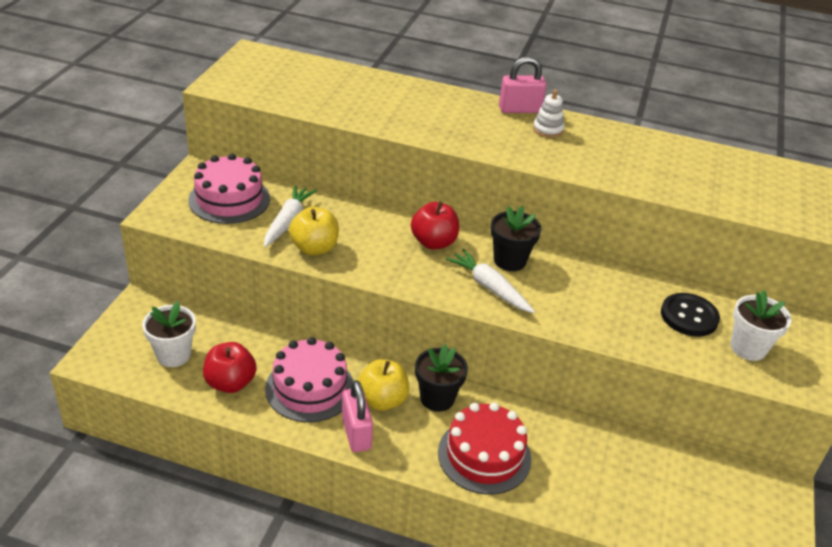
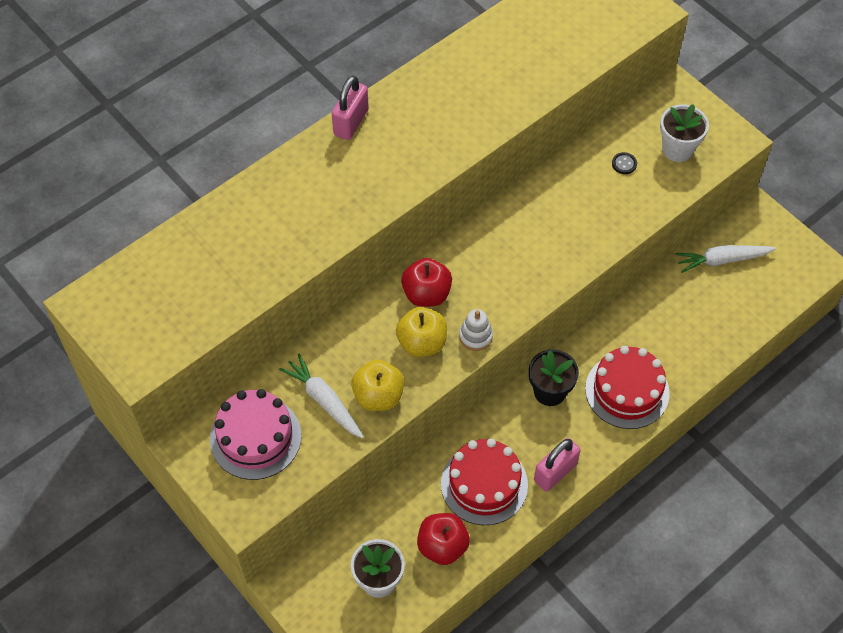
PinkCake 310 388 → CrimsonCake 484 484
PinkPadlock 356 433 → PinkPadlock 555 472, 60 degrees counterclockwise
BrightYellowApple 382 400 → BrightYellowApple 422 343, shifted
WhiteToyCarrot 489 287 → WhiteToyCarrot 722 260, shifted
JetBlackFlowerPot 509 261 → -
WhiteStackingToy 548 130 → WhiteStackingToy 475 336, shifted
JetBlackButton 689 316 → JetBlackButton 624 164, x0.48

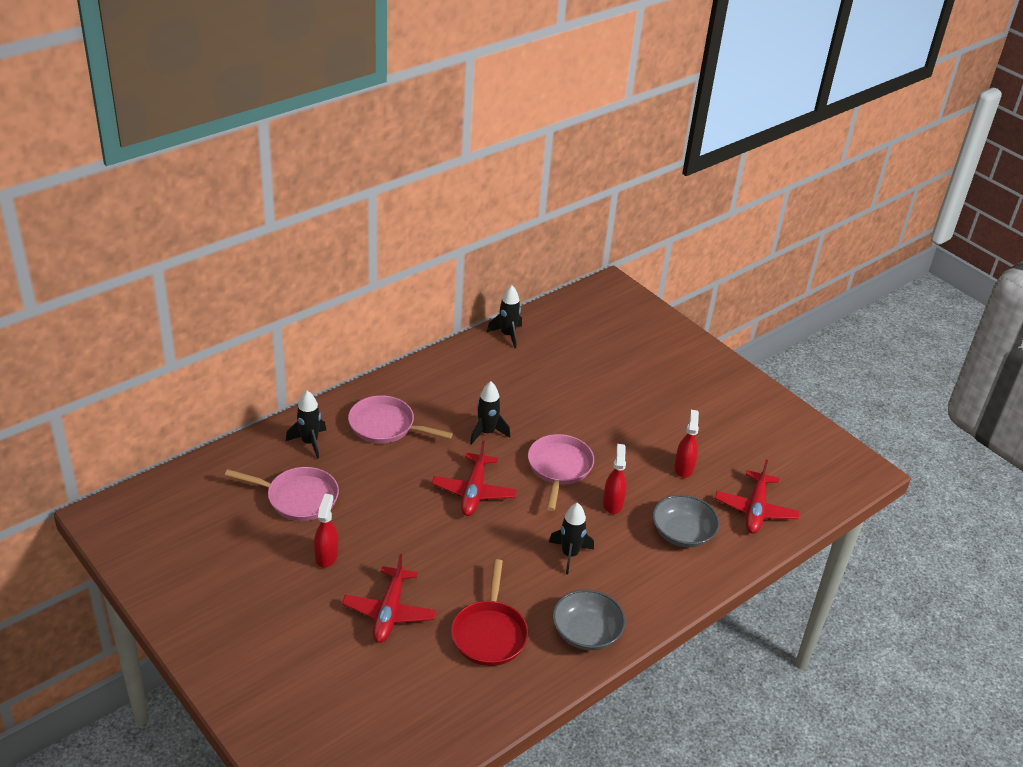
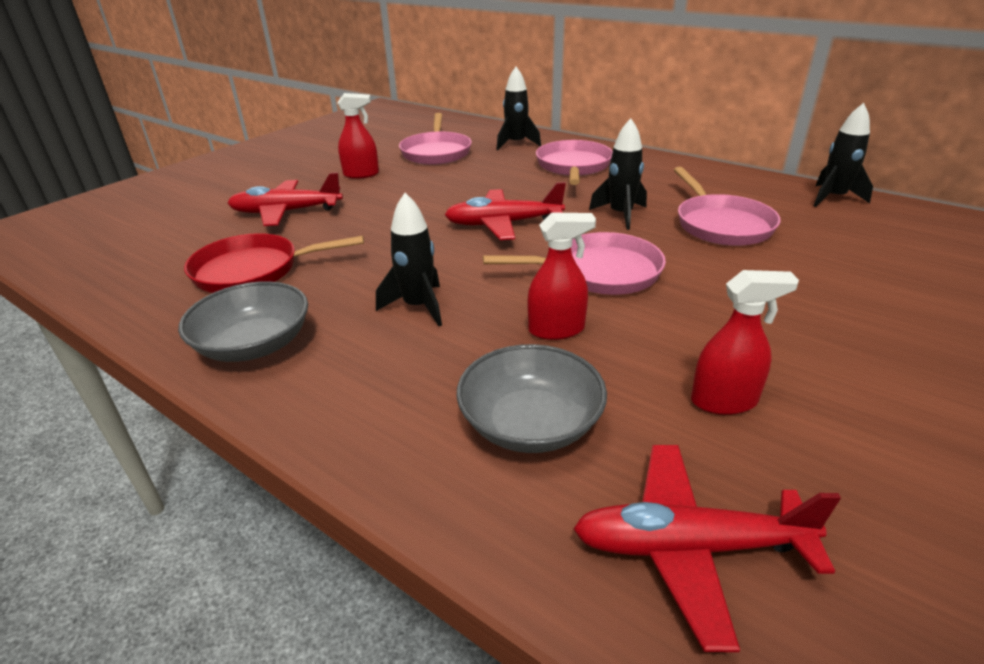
- → PinkPan 721 224

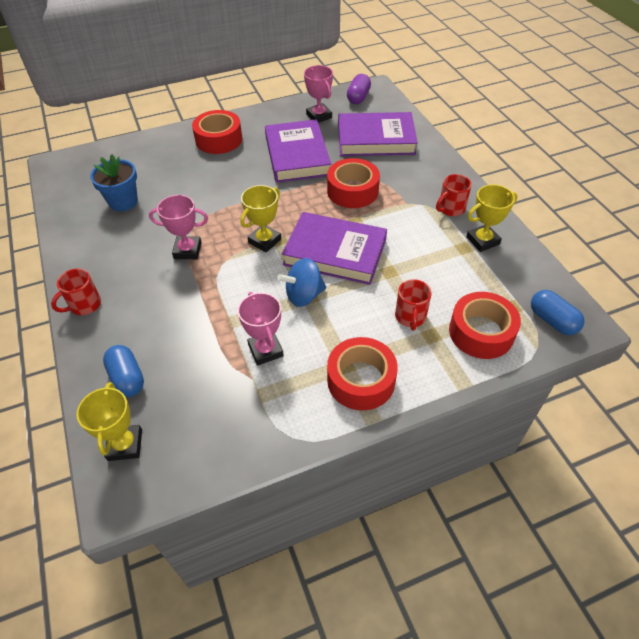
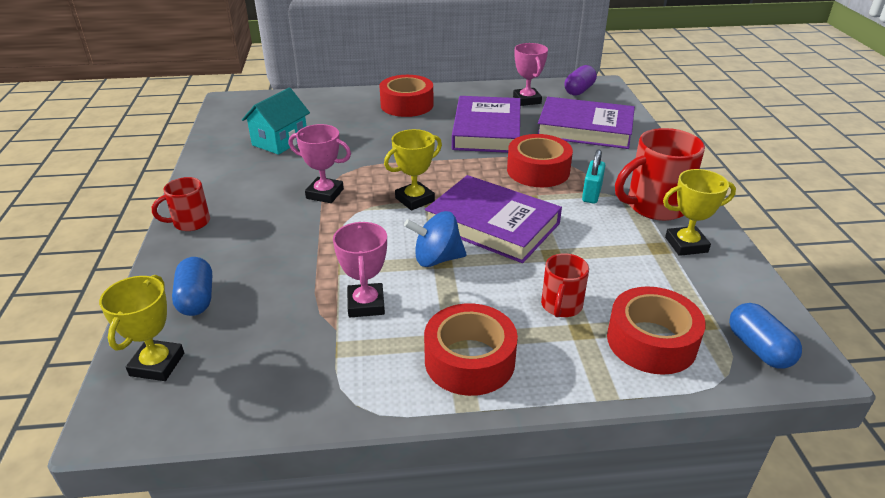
BlueFlowerPot 123 202 → TurquoiseToyHouse 280 141
CrimsonCoffeeMug 450 209 → CrimsonCoffeeMug 654 206, x1.75
- → TurquoisePadlock 591 194

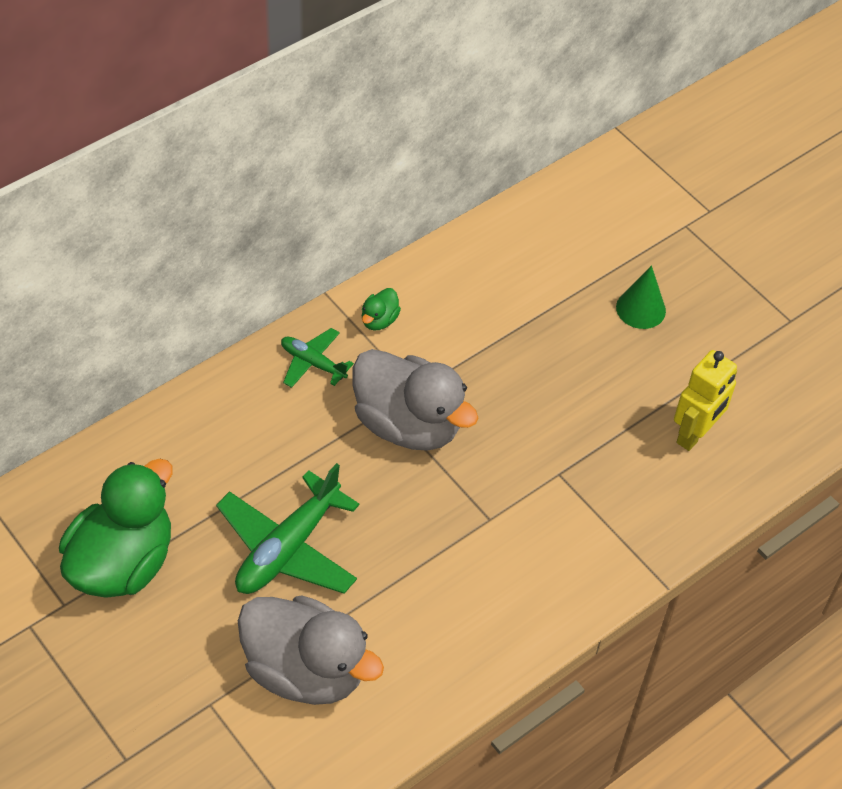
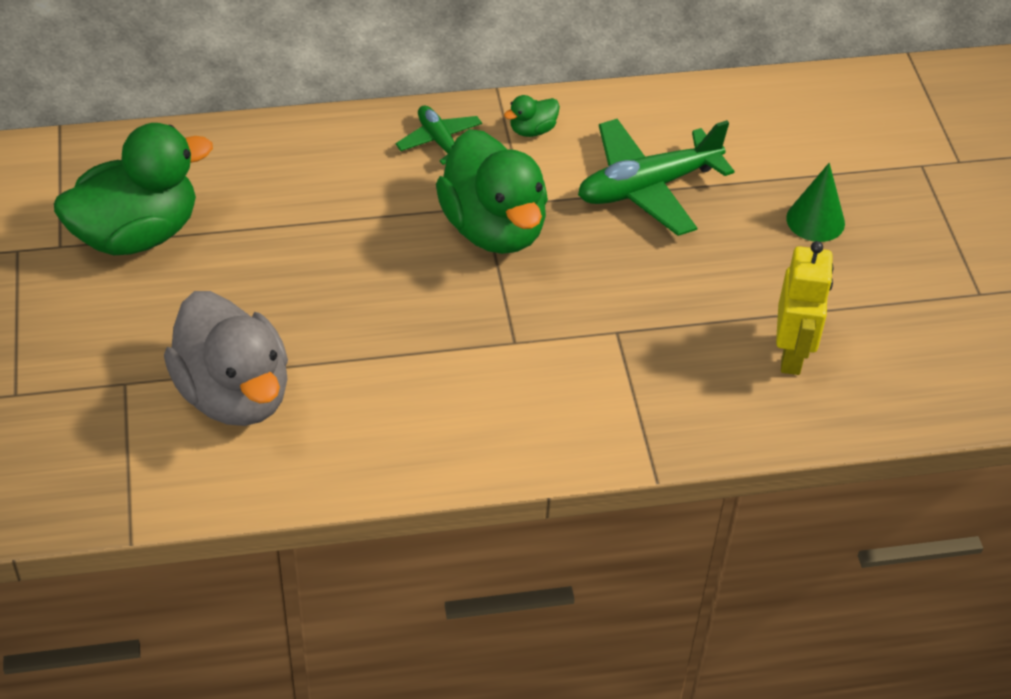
EmeraldAeroplane 288 548 → EmeraldAeroplane 647 187, shifted
GreyToyDuck 408 424 → EmeraldToyDuck 494 228
BrightYellowRobotFigure 695 434 → BrightYellowRobotFigure 791 355, 60 degrees counterclockwise

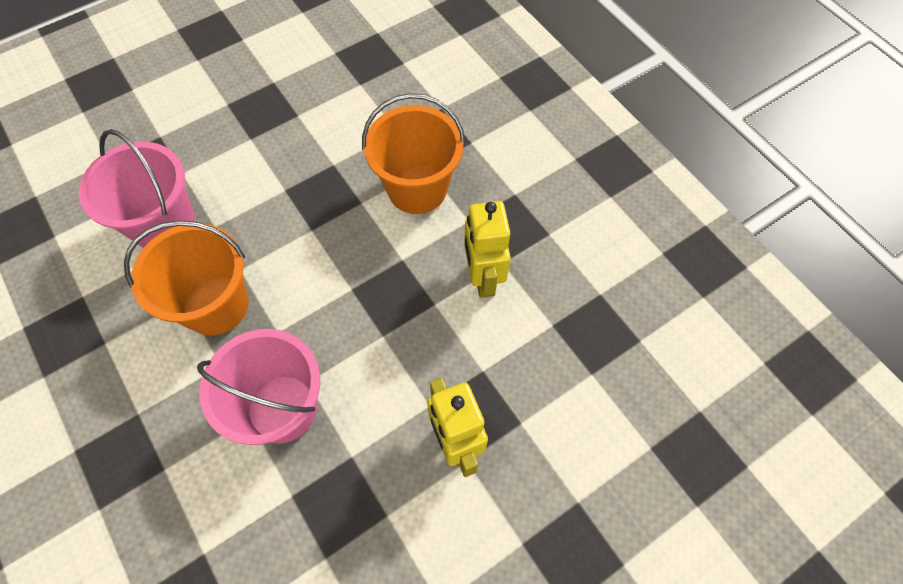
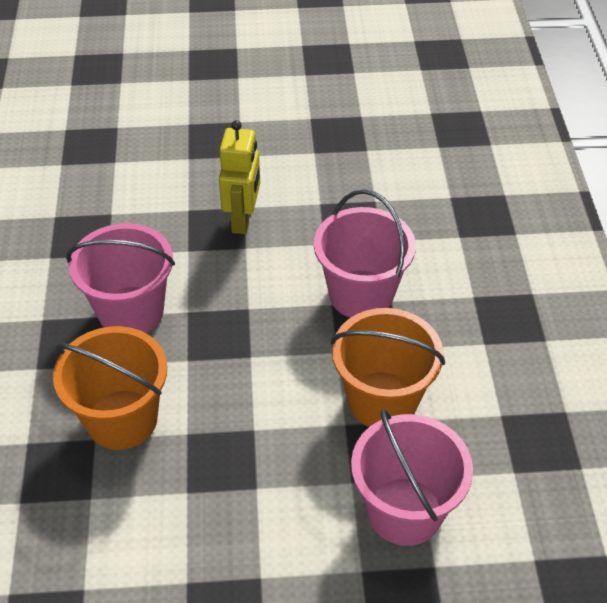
BrightYellowRobotFigure 482 278 → PinkBucket 131 312

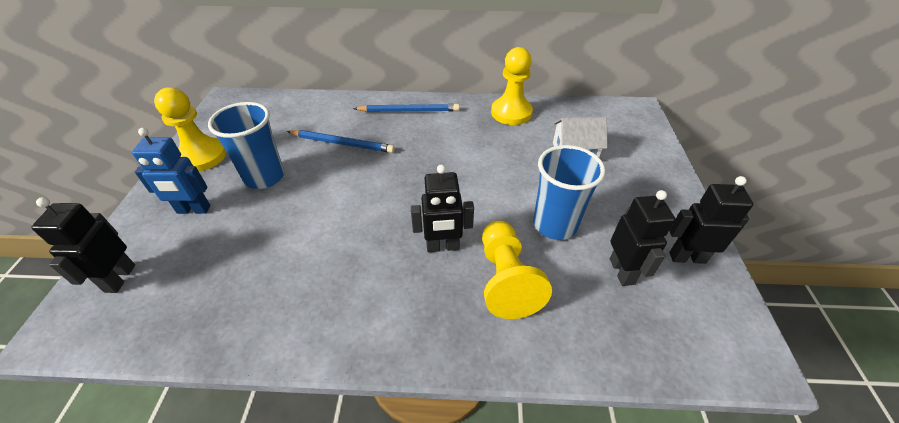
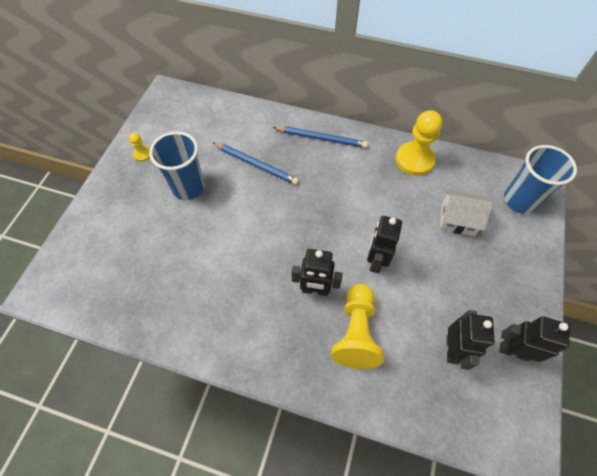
JetBlackRobotFigure 120 278 → JetBlackRobotFigure 376 261, shifted
BlueRobotFigure 193 210 → -
BrightYellowChessPawn 202 156 → BrightYellowChessPawn 142 154, x0.47
BlueBeaker 554 225 → BlueBeaker 519 200, shifted

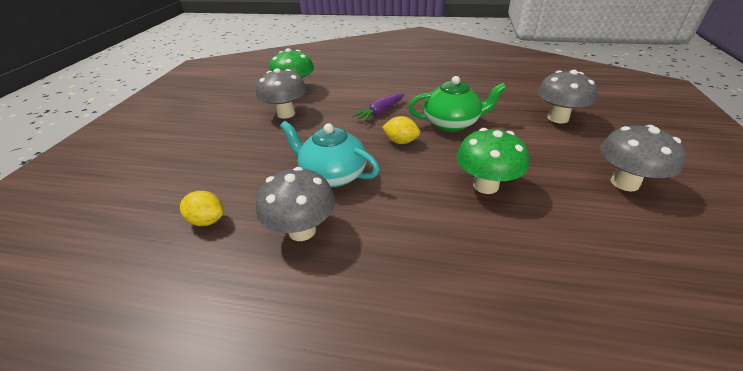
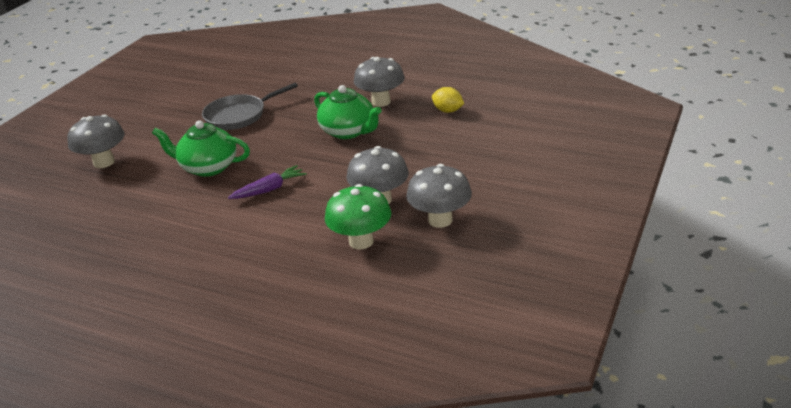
TurquoiseTeaPot 332 175 → EmeraldTeaPot 349 131
BrightYellowLemon 401 141 → -
EmeraldMushroom 485 185 → GreyPan 239 116
GreyMushroom 624 183 → GreyMushroom 440 220, shifted

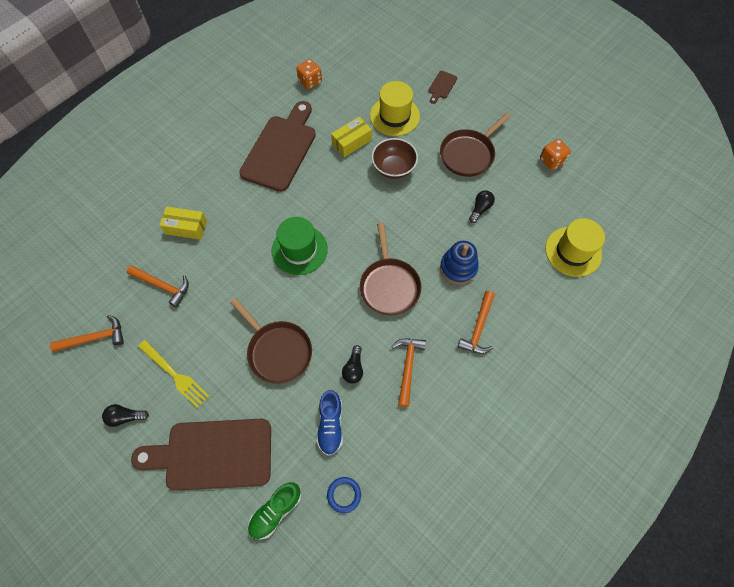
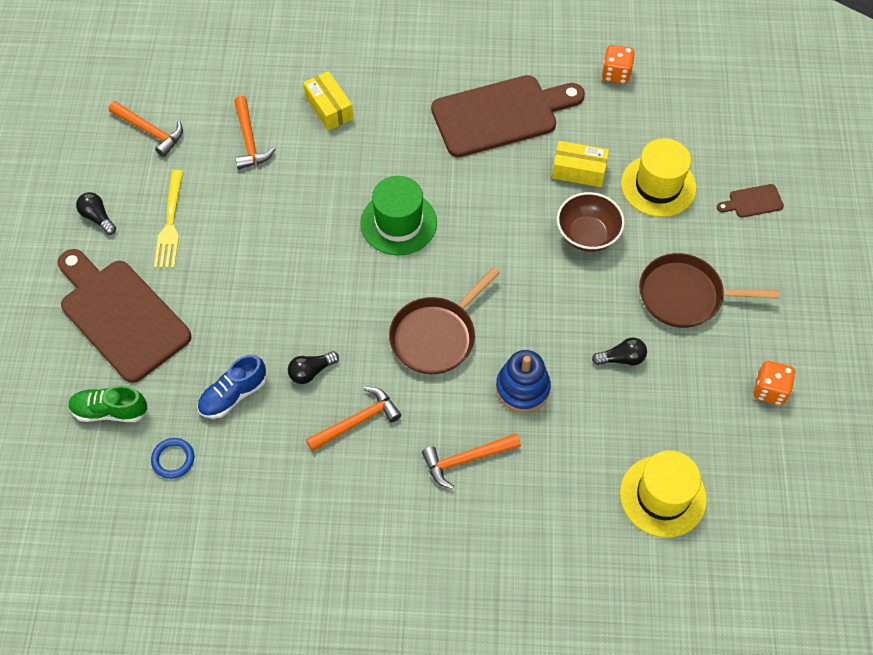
BrownPan 278 351 → -

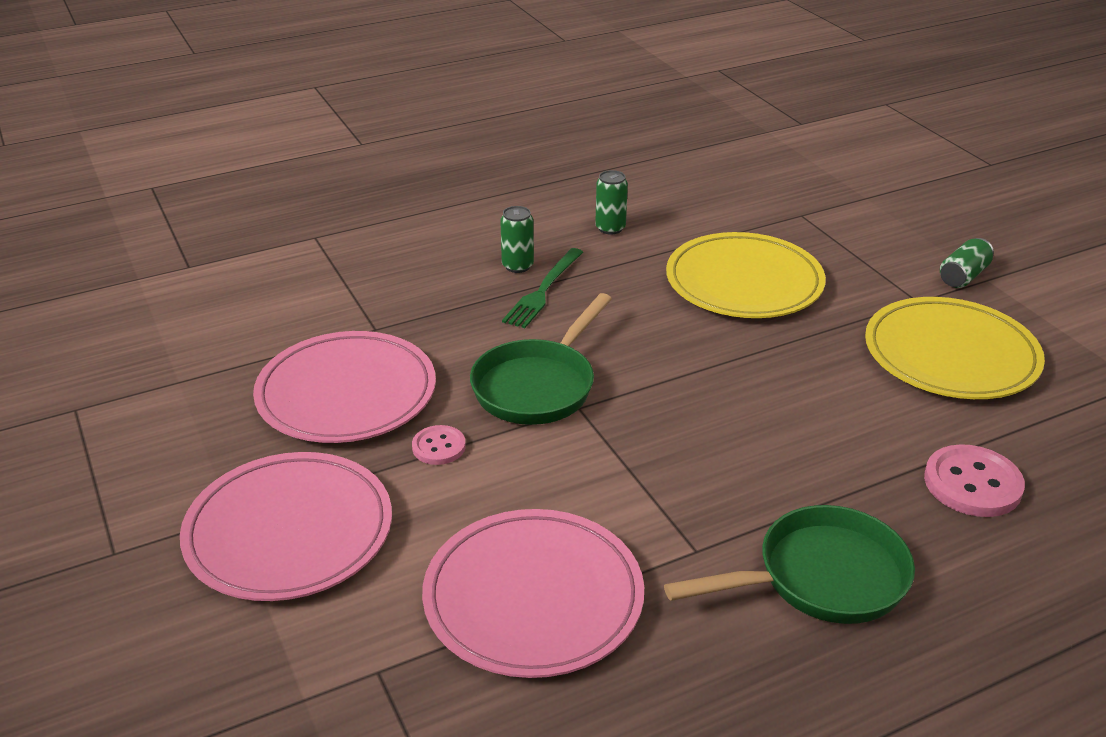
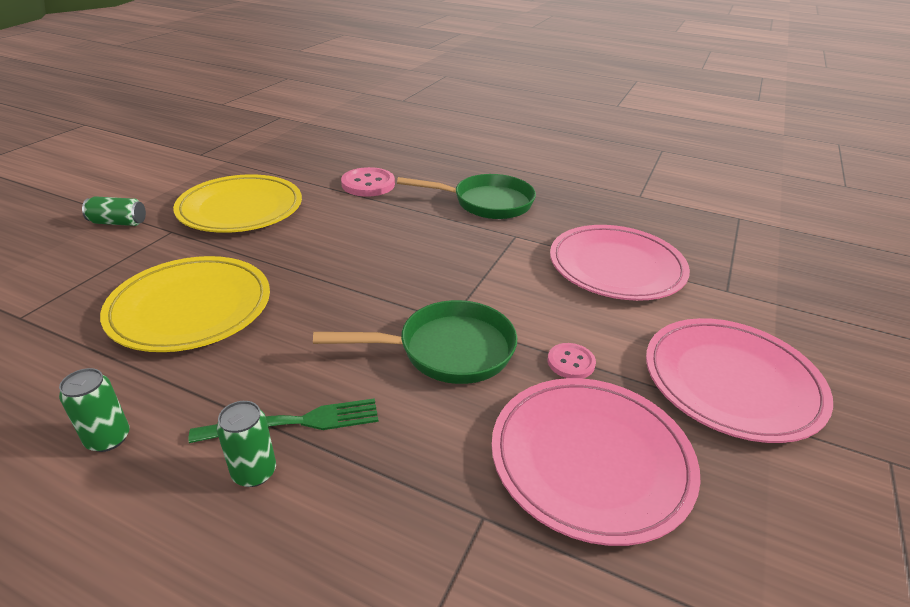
EmeraldPan 820 578 → EmeraldPan 486 203, 150 degrees clockwise

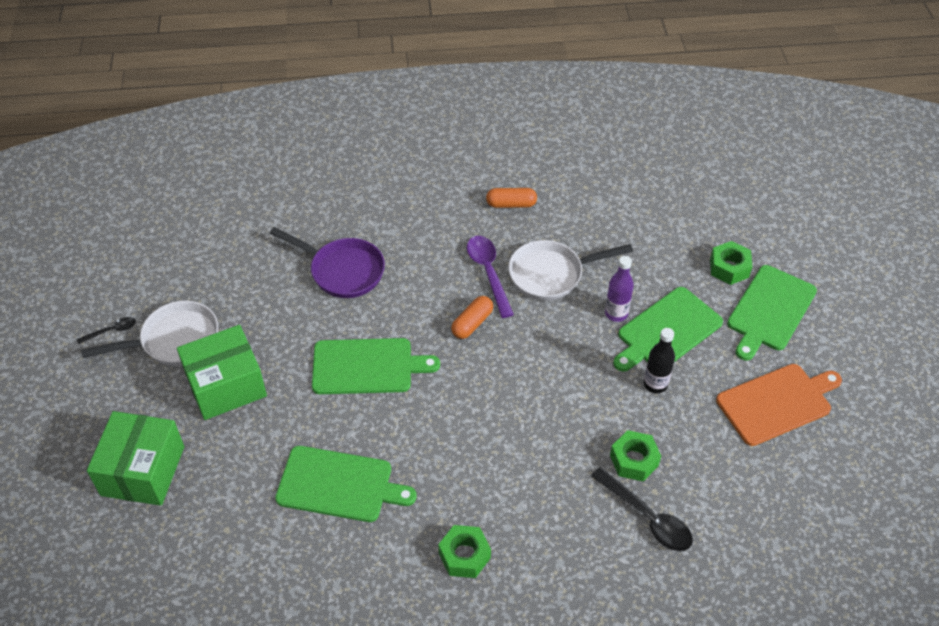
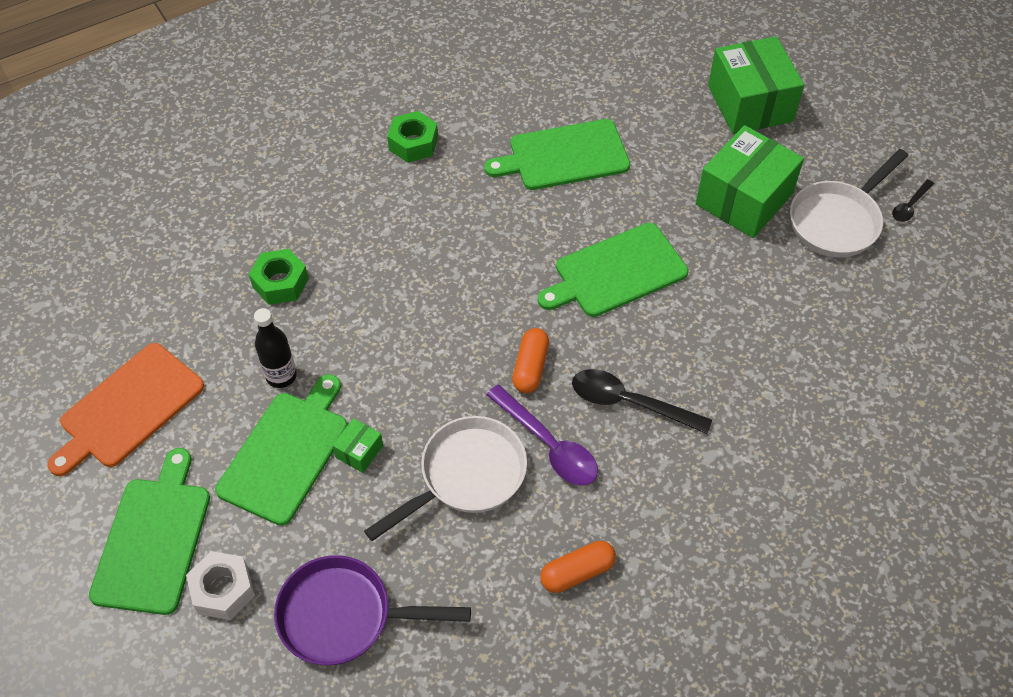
VioletPan 342 271 → VioletPan 344 616, shifted
JetBlackTeaspoon 647 517 → JetBlackTeaspoon 629 403, shifted
VioletFlask 616 313 → EmeraldParcel 359 451
EmeraldHexNut 729 268 → WhiteHexNut 223 590

